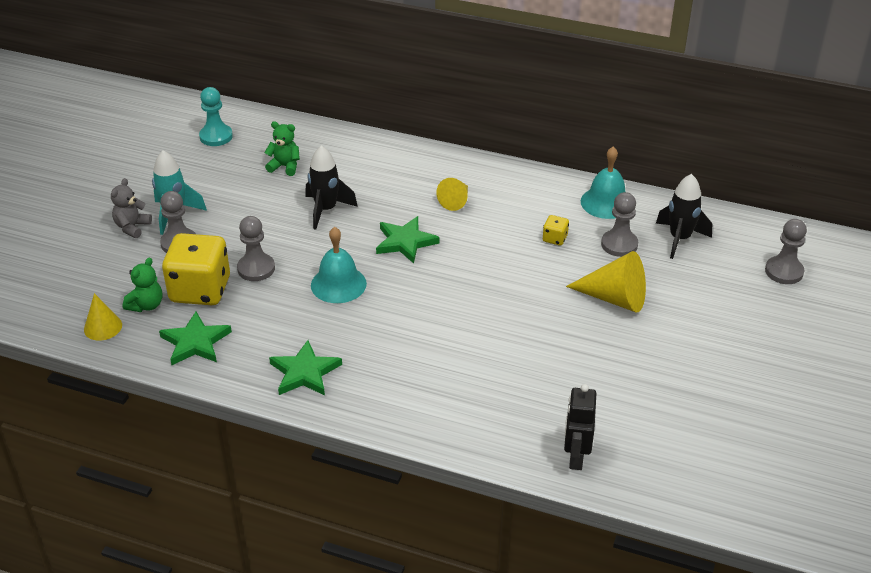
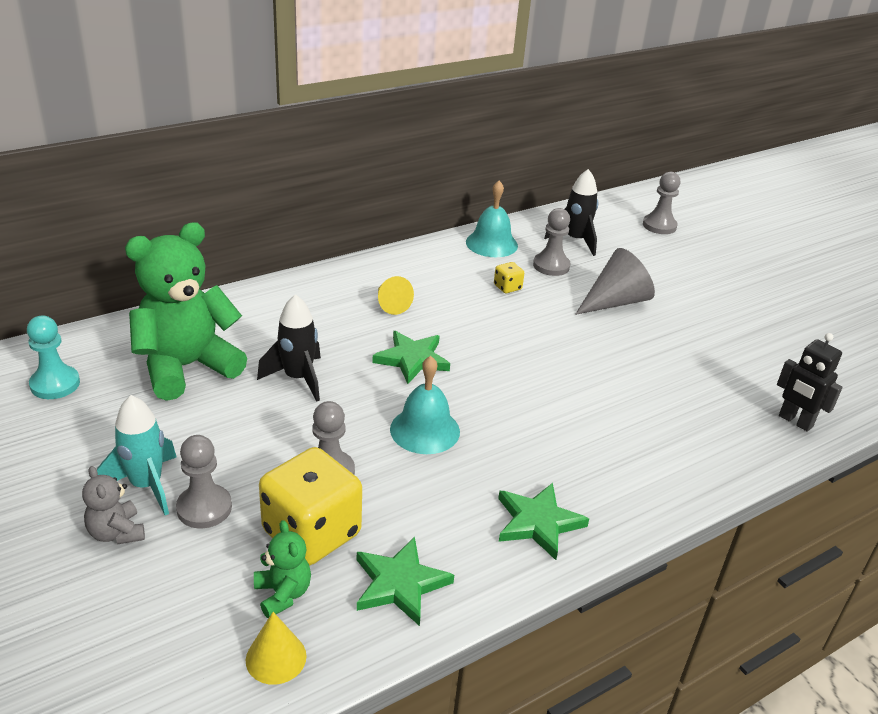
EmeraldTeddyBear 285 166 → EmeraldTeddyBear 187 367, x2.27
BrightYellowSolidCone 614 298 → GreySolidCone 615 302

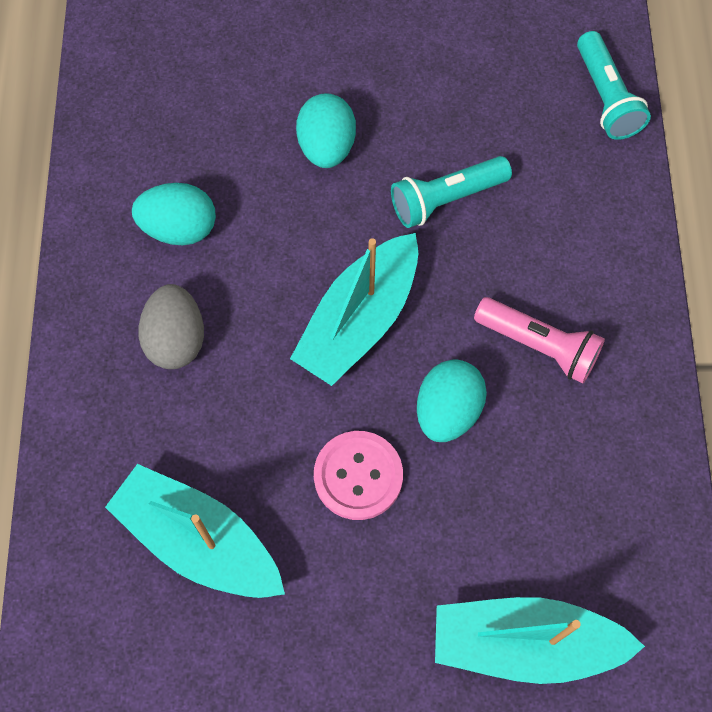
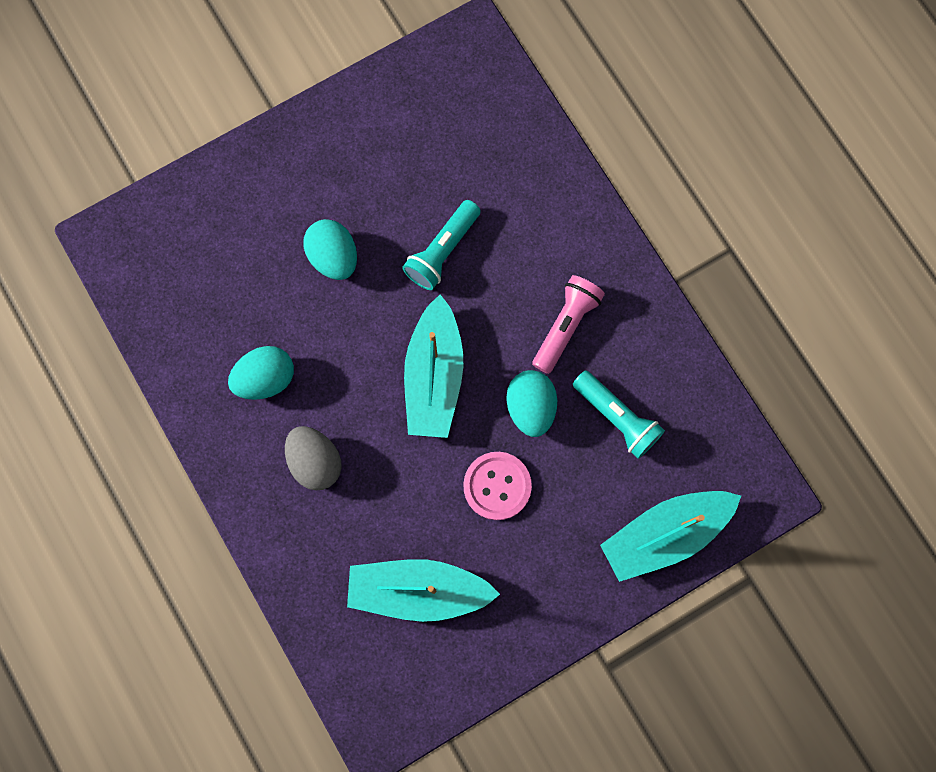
PinkFlashlight 538 346 → PinkFlashlight 565 326, 60 degrees counterclockwise
TurquoiseFlashlight 605 97 → TurquoiseFlashlight 616 417, shifted

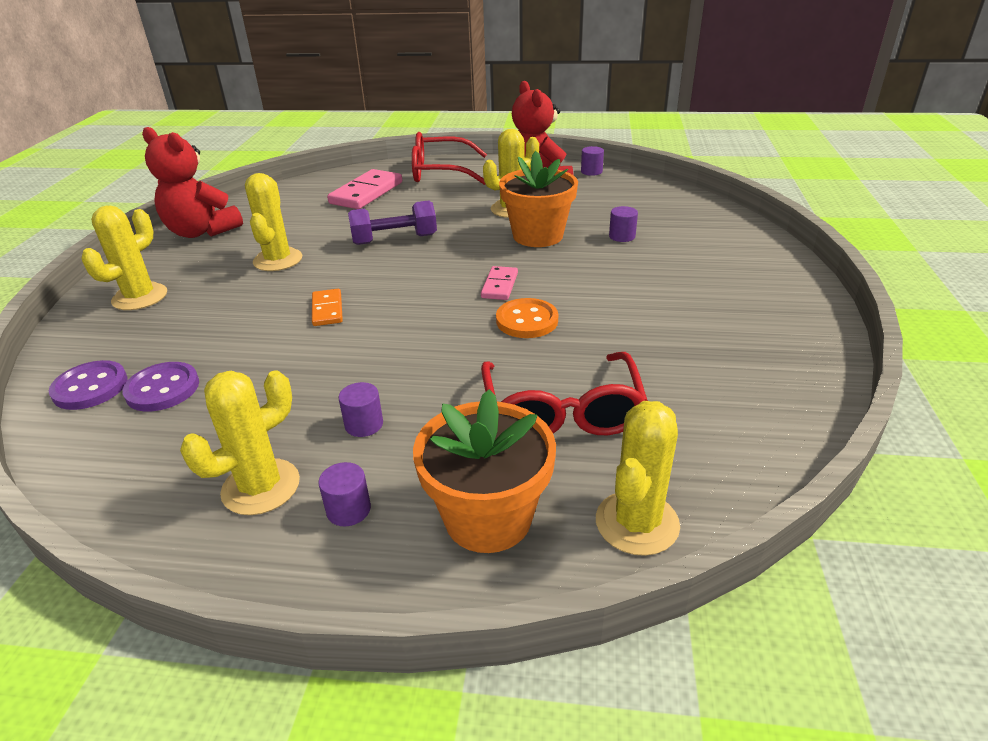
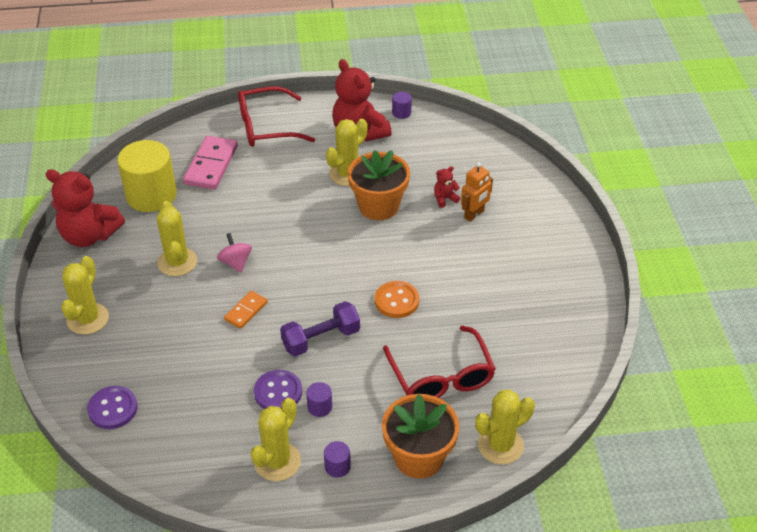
VioletButton 162 389 → VioletButton 278 392, shifted
OrangeColouredDomino 327 310 → OrangeColouredDomino 246 311, 60 degrees clockwise
VioletFreeWeight 394 239 → VioletFreeWeight 321 339, shifted
PinkDomino 500 285 → -
BrightYellowSaguaroCactus 637 523 → BrightYellowSaguaroCactus 500 445, 45 degrees clockwise
VioletSolidCylinder 622 236 → CrimsonTeddyBear 445 199
- → BrightYellowSolidCylinder 151 195
- → PinkToyTop 236 262
- → OrangeColouredRobotFigure 474 214

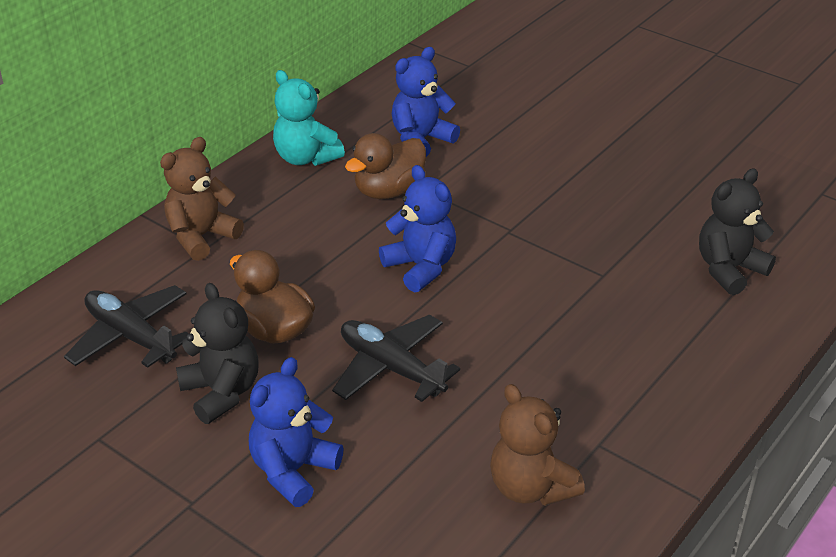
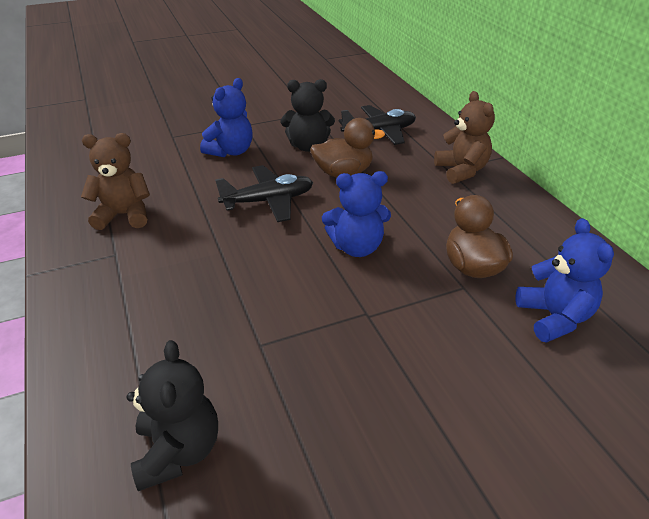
BlueTeddyBear 293 470 → BlueTeddyBear 231 151, 60 degrees clockwise
TurquoiseTeddyBear 306 158 → -

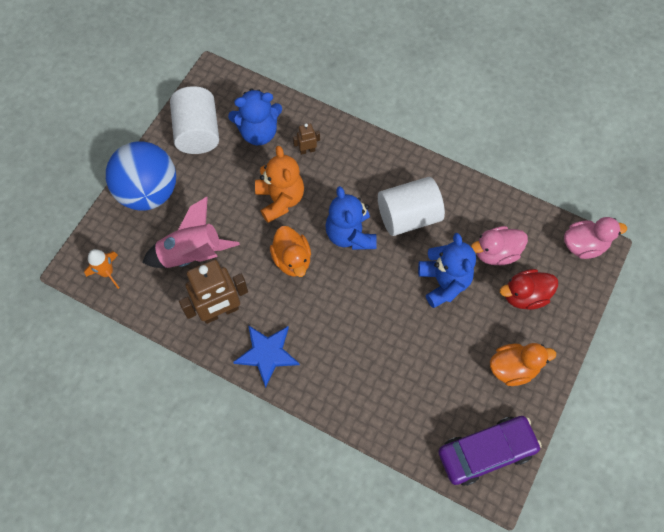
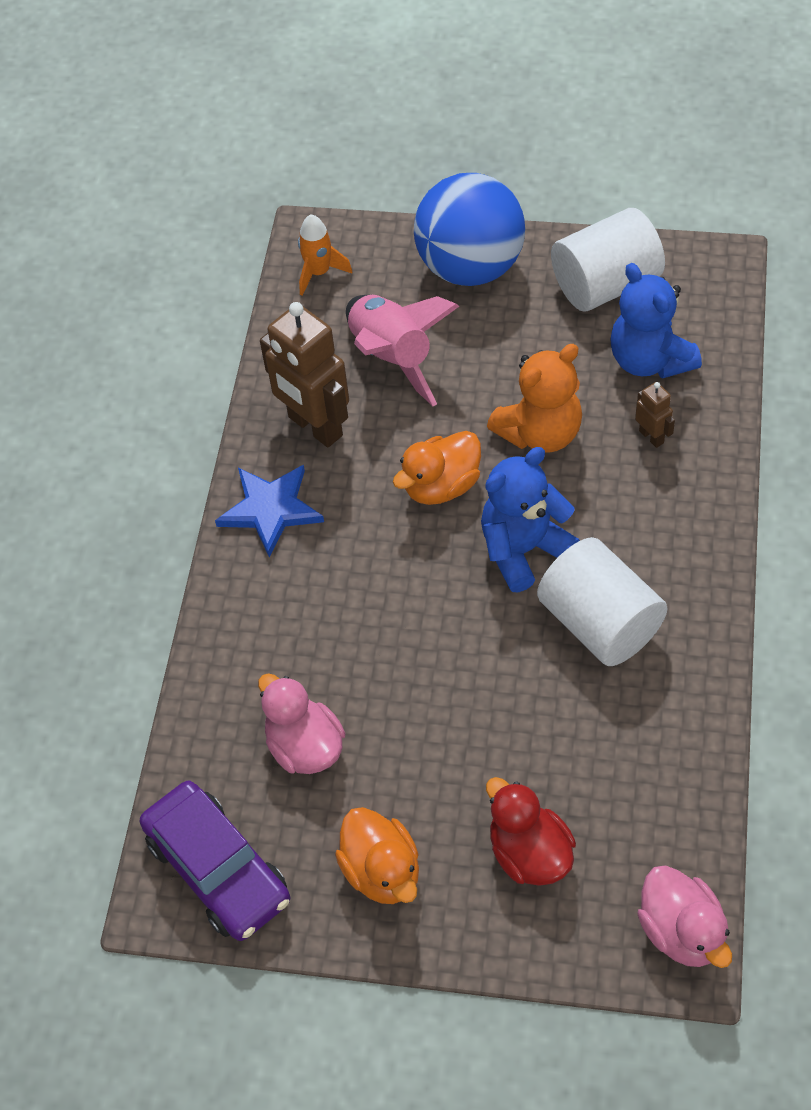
BlueTeddyBear 444 282 → -
PinkToyDuck 496 253 → PinkToyDuck 305 747, shifted

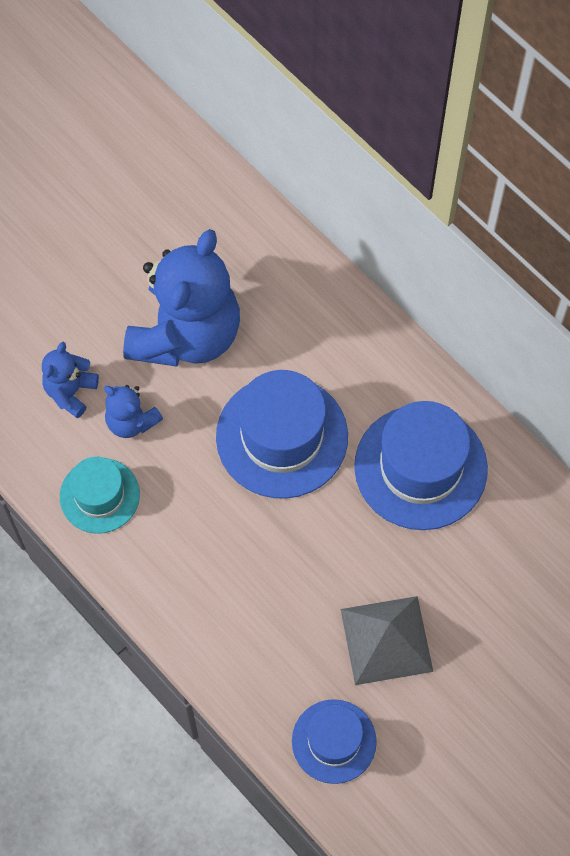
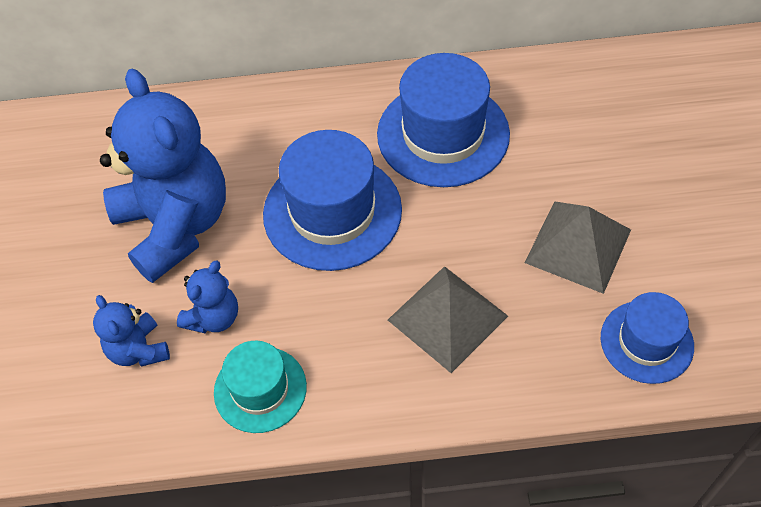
BlueTeddyBear 131 421 → BlueTeddyBear 214 317, 45 degrees counterclockwise
- → GreySolidPyramid 447 317

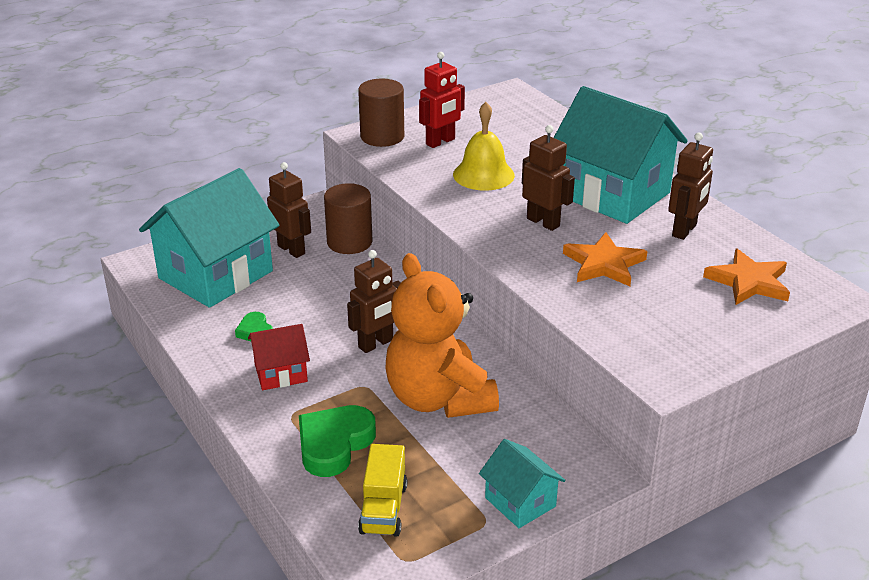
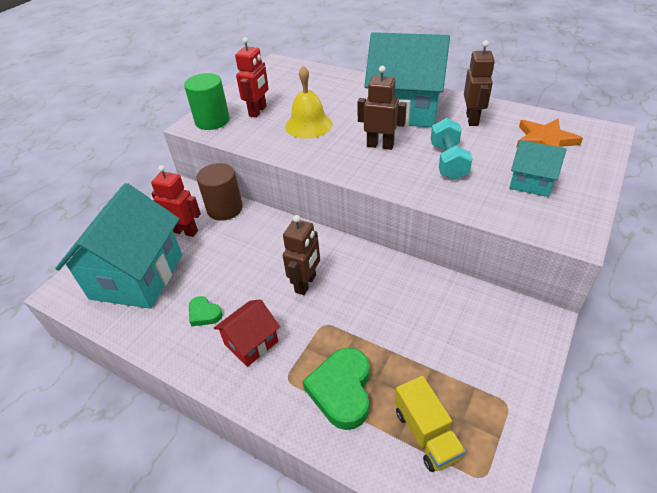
BrownRobotFigure 292 250 → CrimsonRobotFigure 185 231
BrownSolidCylinder 382 136 → EmeraldSolidCylinder 212 121
OrangeColouredTeddyBear 438 398 → -
TurquoiseToyHouse 520 502 → TurquoiseToyHouse 531 182, shifted
OrangeColouredStar 604 264 → TurquoiseFreeWeight 448 161

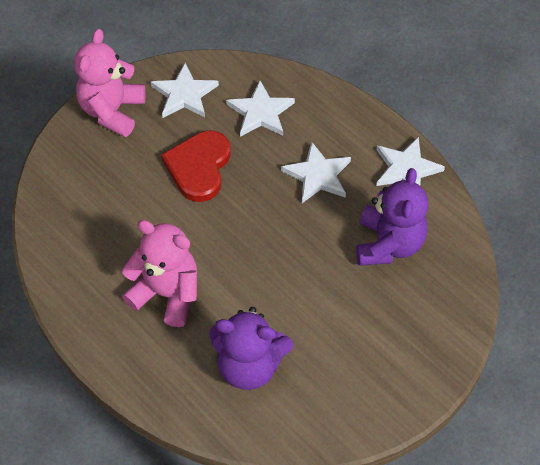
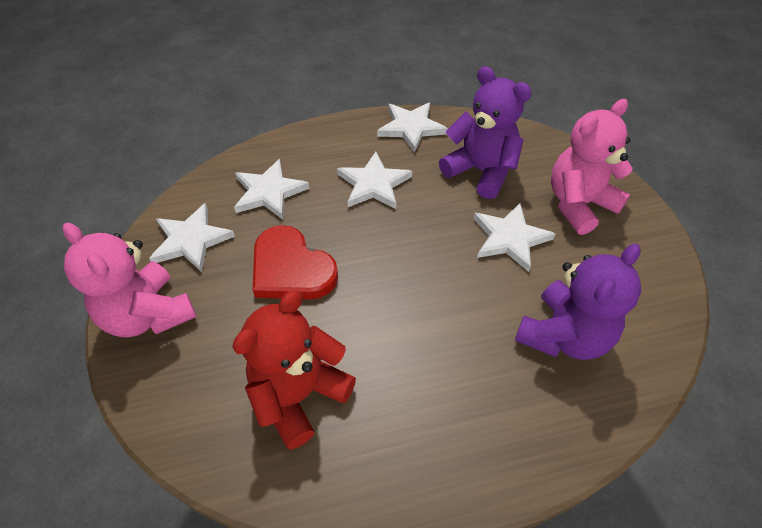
PinkTeddyBear 167 293 → PinkTeddyBear 578 204, shifted
- → CrimsonTeddyBear 299 395
- → WhiteStar 509 238

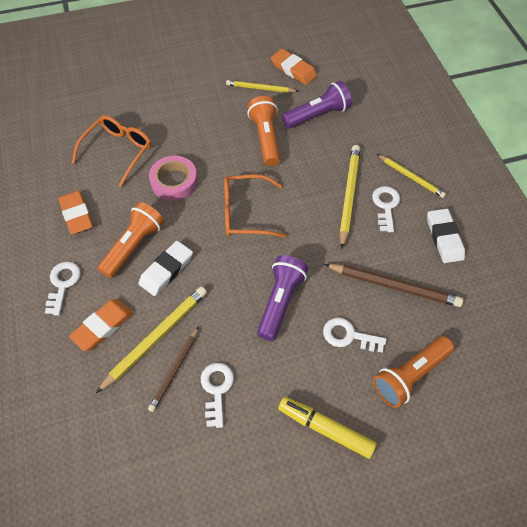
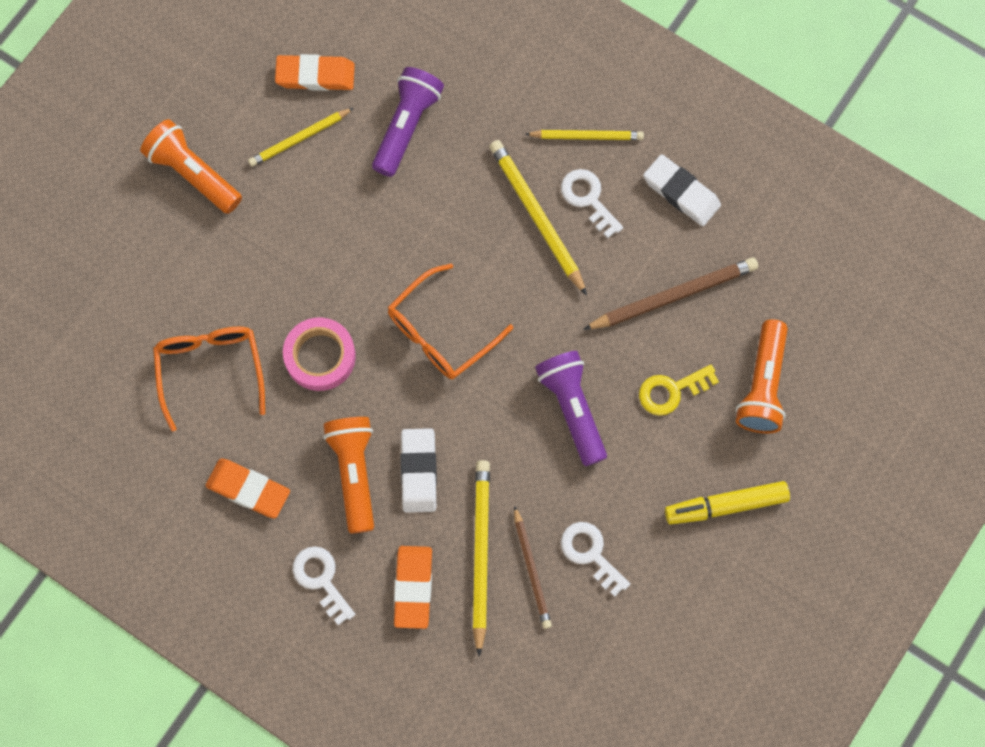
OrangeColouredFlashlight 265 138 → OrangeColouredFlashlight 193 174, shifted
WhiteLatchkey 348 336 → BrightYellowLatchkey 671 391

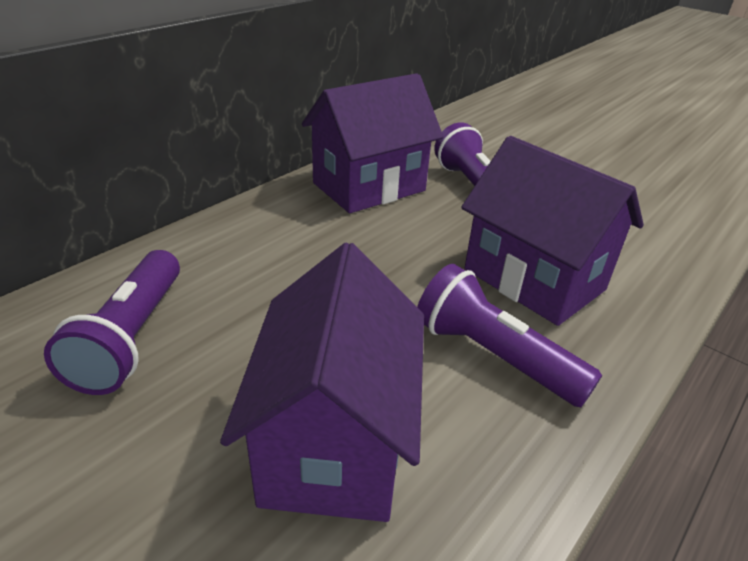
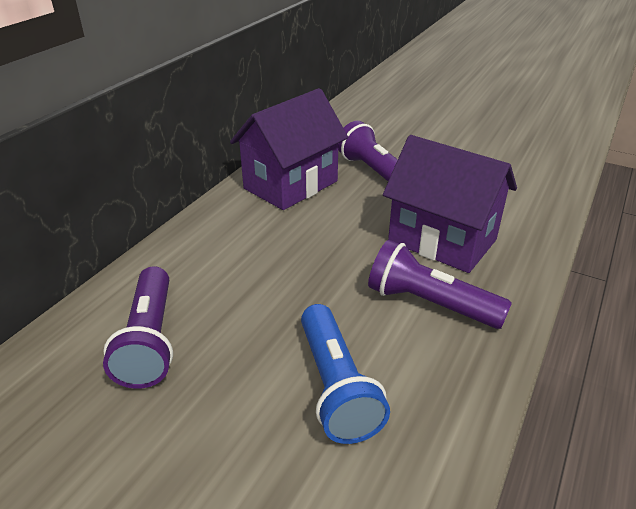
VioletToyHouse 334 442 → BlueFlashlight 336 386

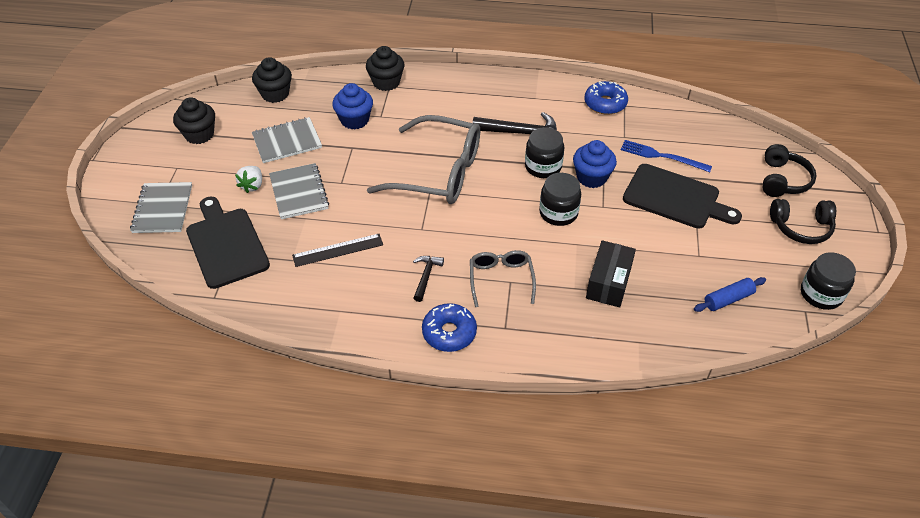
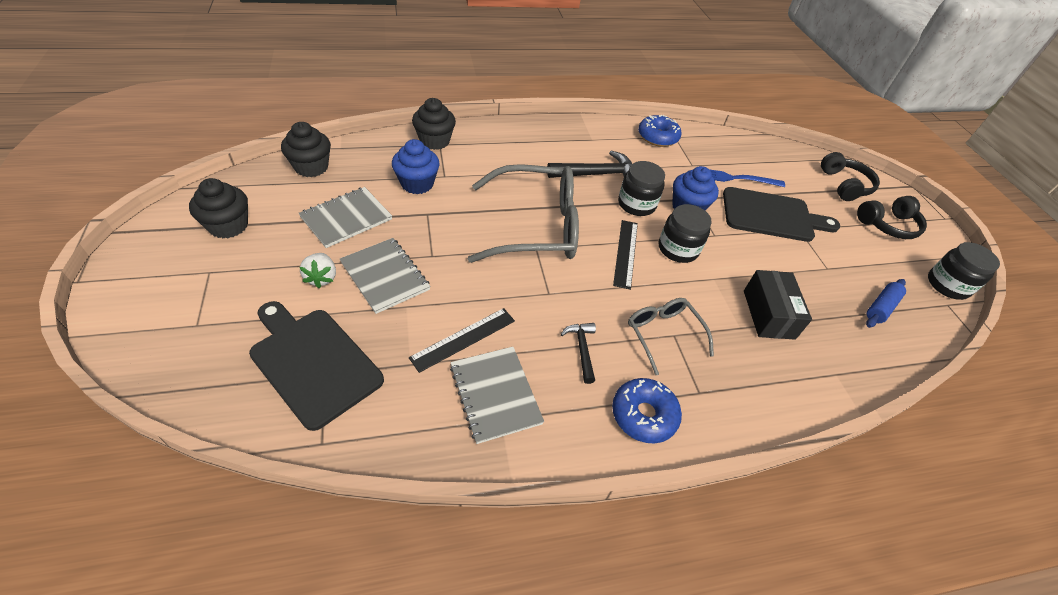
GreyExerciseBook 163 209 → GreyExerciseBook 495 394, shifted
- → JetBlackMeasuringStick 625 253

